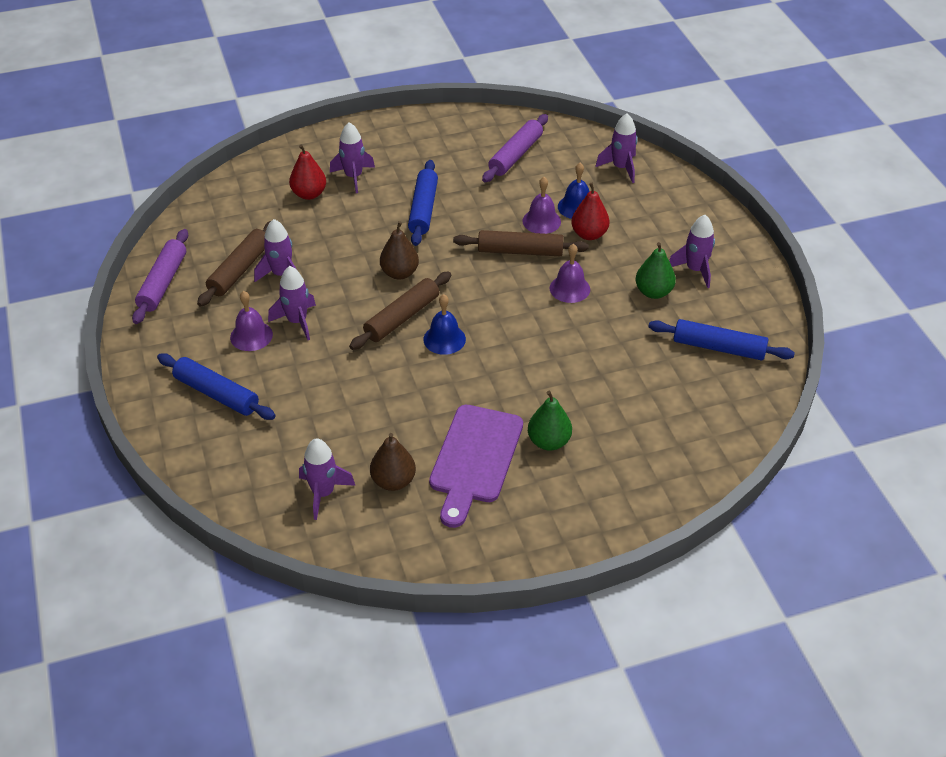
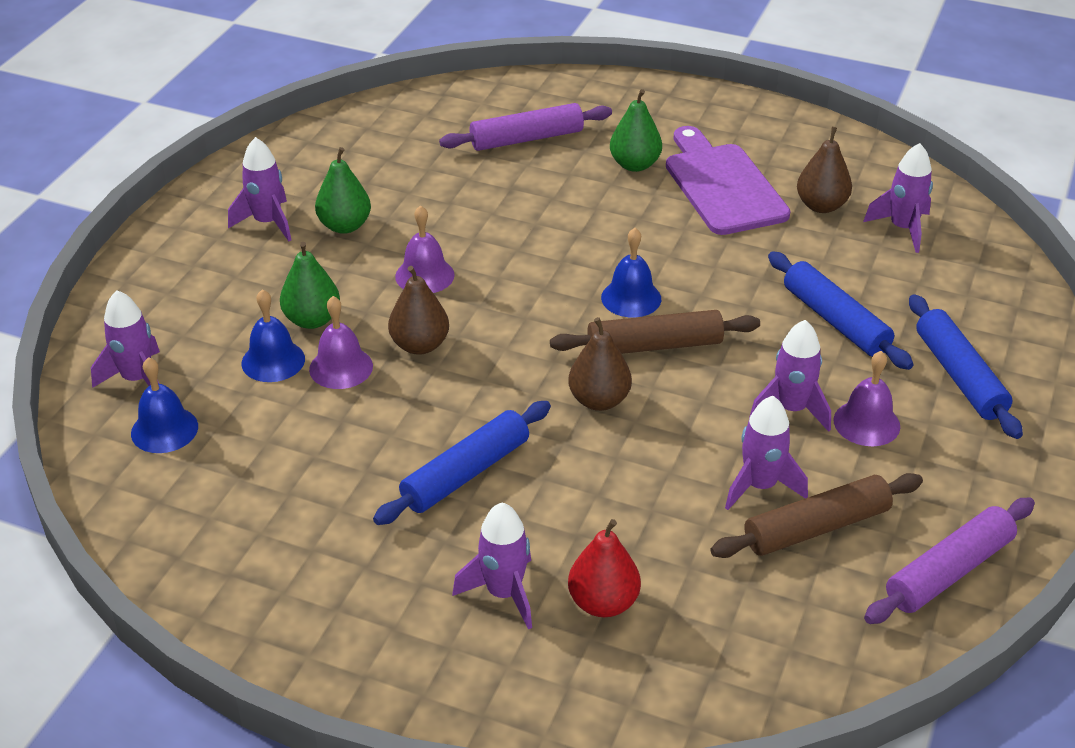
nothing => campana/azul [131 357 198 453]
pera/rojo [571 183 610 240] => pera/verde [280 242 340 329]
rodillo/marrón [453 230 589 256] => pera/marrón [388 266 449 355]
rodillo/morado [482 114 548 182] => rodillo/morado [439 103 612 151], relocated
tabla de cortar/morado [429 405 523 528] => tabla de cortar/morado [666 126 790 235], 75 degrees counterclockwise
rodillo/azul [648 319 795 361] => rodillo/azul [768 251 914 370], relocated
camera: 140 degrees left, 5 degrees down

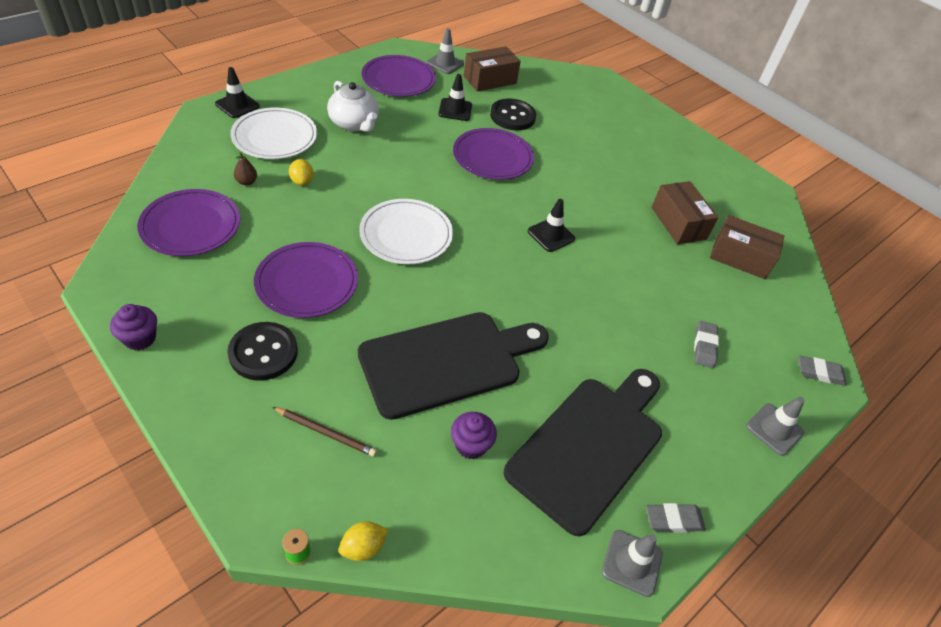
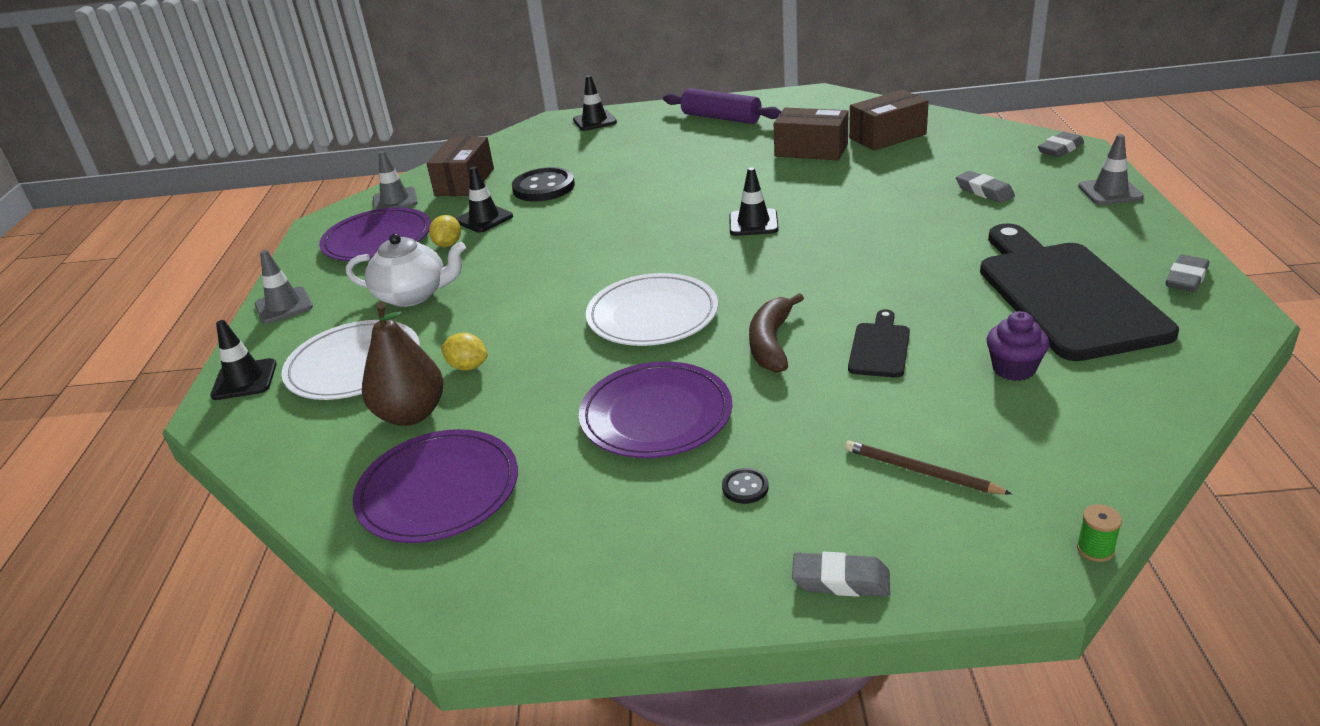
cono de tráfico/gris [602 530 663 597] => cono de tráfico/gris [255 250 313 324], relocated
pera/marrón [234 152 257 185] => pera/marrón [362 302 444 426], x2.15
limón/amarillo [339 521 388 561] => limón/amarillo [429 215 461 247], relocated
nothing => cono de tráfico/negro [573 75 617 131]
nothing => rodillo/morado [663 88 782 124]
botón/negro [227 322 298 381] => botón/negro [722 468 769 504], x0.45
nothing => plátano/marrón [749 293 804 372]
nothing => goma de borrar/gris [792 552 890 597]
lápiz/marrón [272 407 377 457] => lápiz/marrón [845 440 1012 494], 120 degrees counterclockwise
tabla de cortar/negro [358 312 549 420] => tabla de cortar/negro [848 309 910 378], x0.44
magdalena/morado [110 304 157 350] => nothing
plato/morado [453 128 534 180] => nothing
camera: 40 degrees left, 15 degrees down

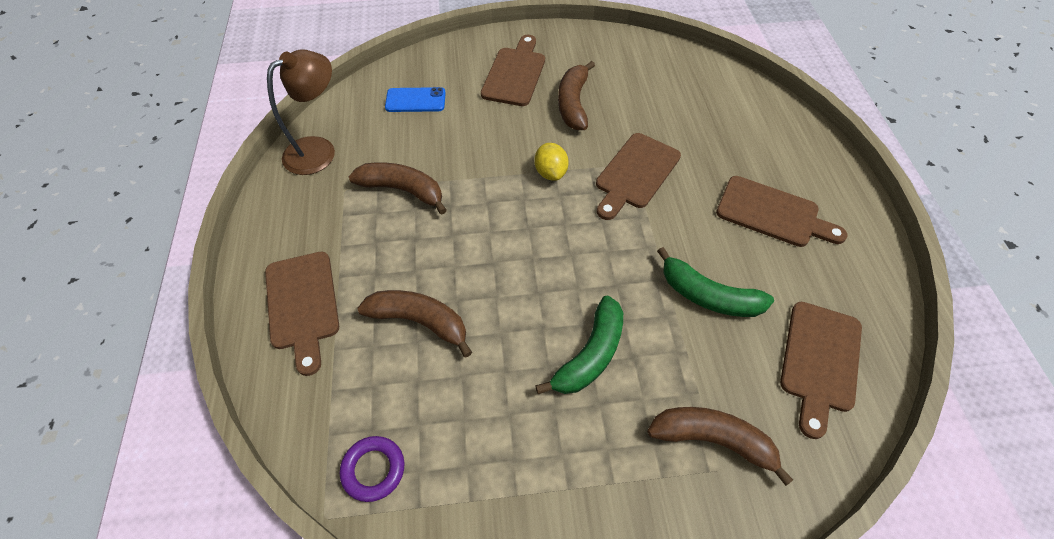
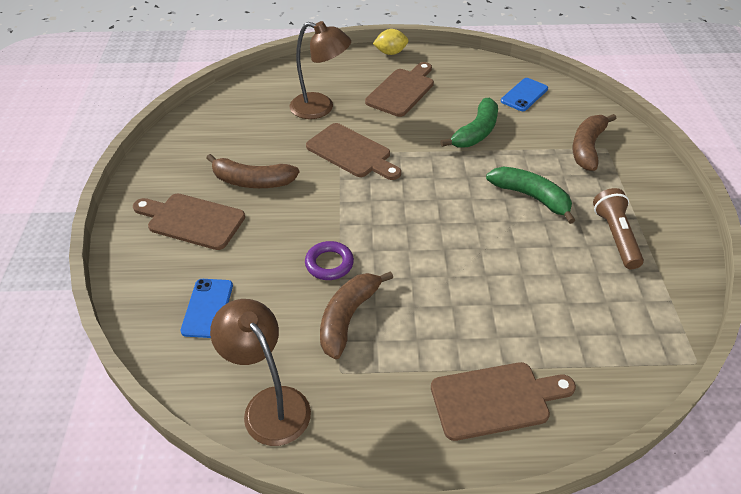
nothing => lámpara/marrón [290 21 351 119]
anillo/morado [340 436 404 502] => anillo/morado [305 241 354 280], relocated
limón/amarillo [534 143 569 181] => limón/amarillo [373 29 408 55], relocated
tabla de cortar/marrón [780 302 862 439] => móvil/azul [501 78 548 111]
nothing => lámpara de mano/marrón [593 188 644 269]
plátano/marrón [357 290 472 358] => nothing
camera: 85 degrees left, 10 degrees down

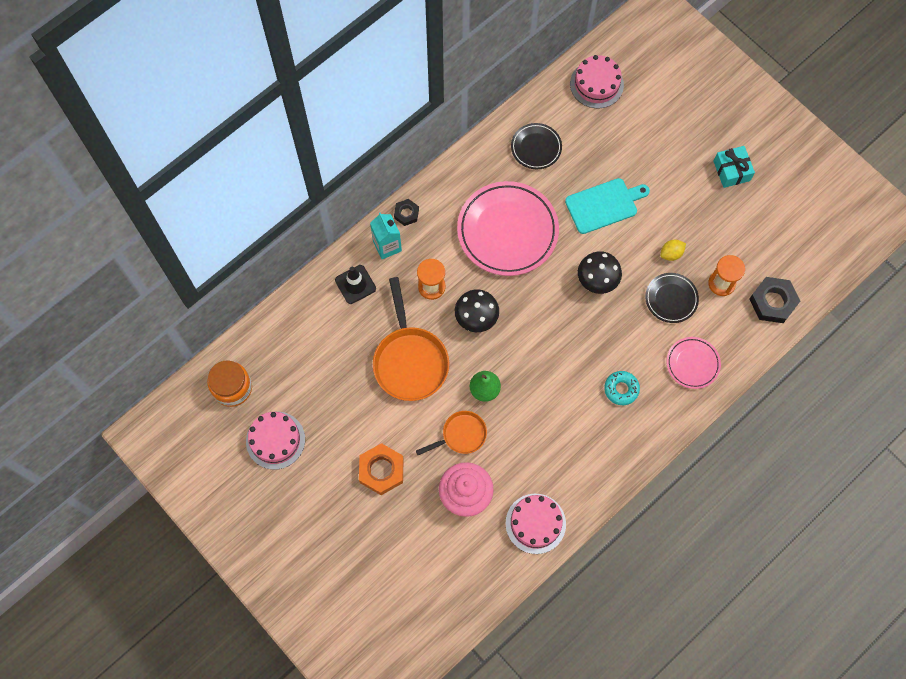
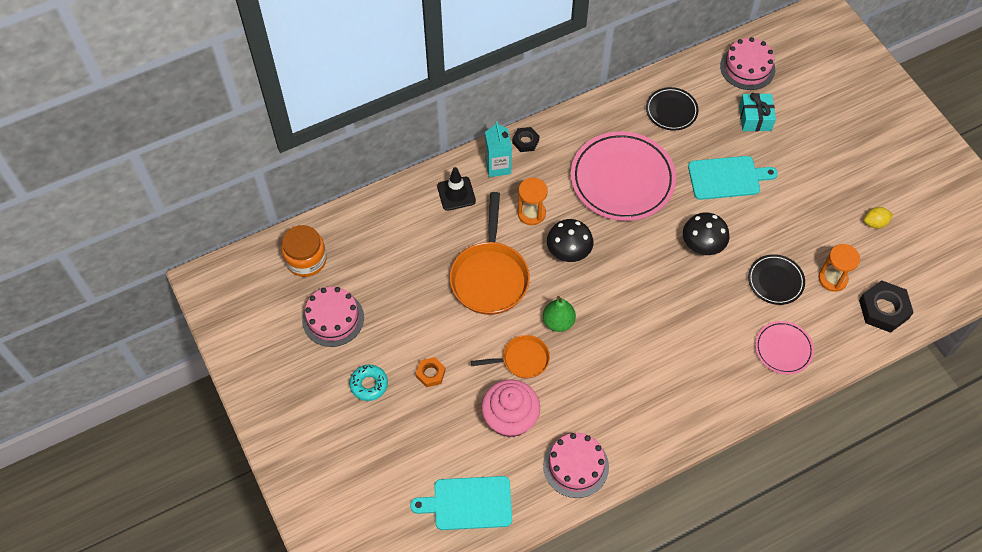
rosquilla/turquesa [604 371 640 405] => rosquilla/turquesa [349 365 388 401], relocated
nothing => tabla de cortar/turquesa [410 476 512 530]
tuerca/naranja [359 443 404 495] => tuerca/naranja [416 357 446 387], x0.57
regalo/turquesa [713 146 755 188] => regalo/turquesa [739 93 776 131], relocated
limón/amarillo [660 240 686 261] => limón/amarillo [864 207 893 229], relocated
camera: 15 degrees right, 10 degrees down

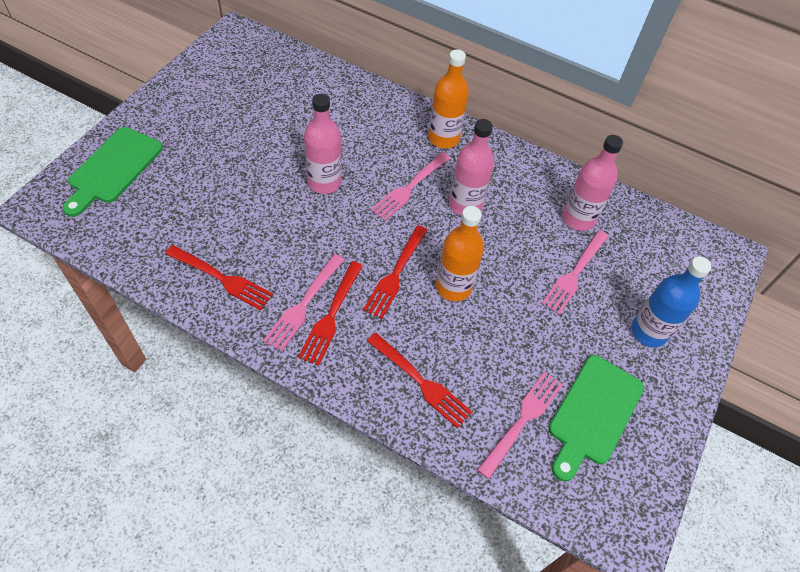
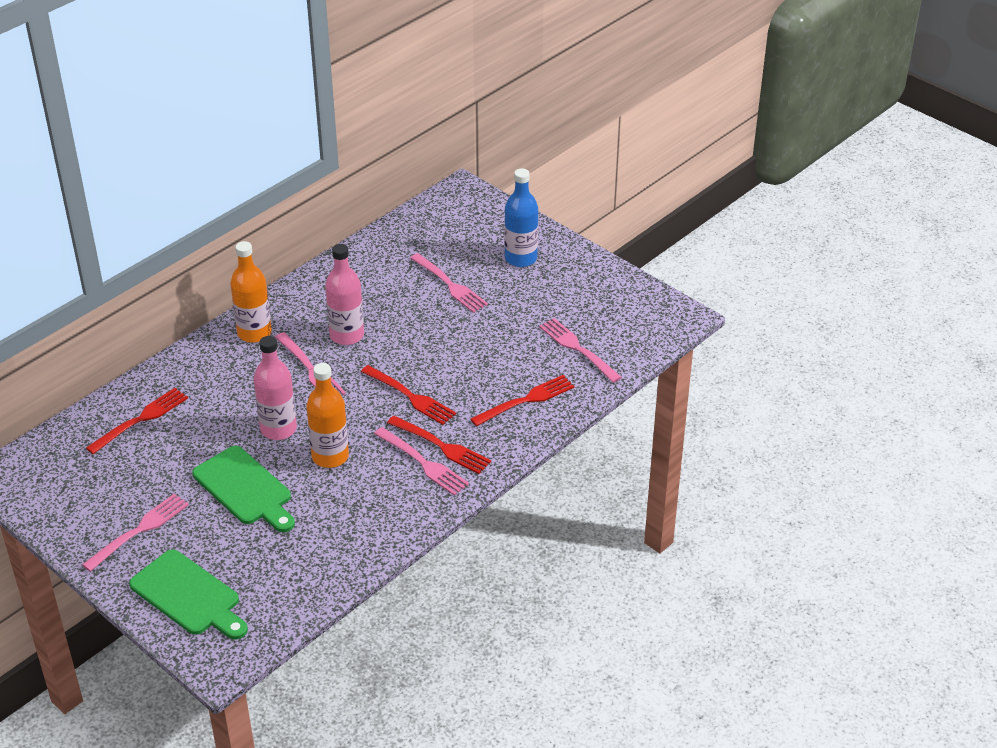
nothing => tenedor/rosa [82 494 189 572]
tenedor/rojo [165 245 273 310] => tenedor/rojo [86 388 188 454], relocated
tabla de cortar/verde [549 355 644 481] => tabla de cortar/verde [192 446 295 532], relocated
botella/naranja [436 206 484 301] => botella/naranja [306 363 349 468], relocated
botella/rosa [562 135 623 231] => nothing
camera: 70 degrees left, 15 degrees down

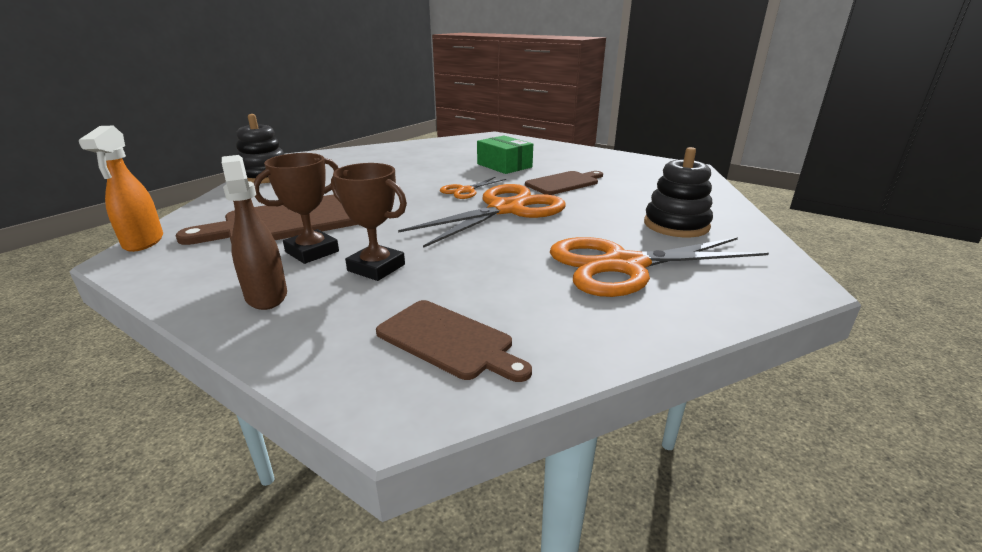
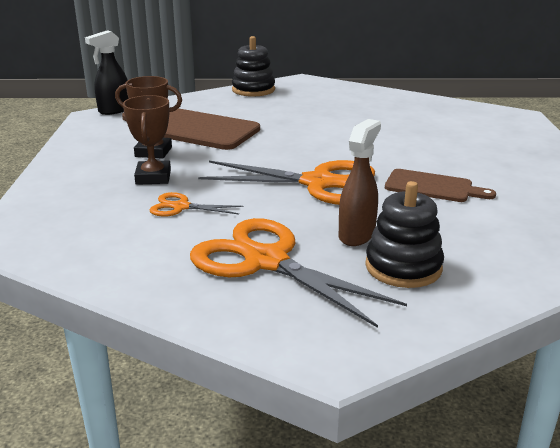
pulverizador/naranja [79 126 163 252] => pulverizador/negro [85 30 129 115]
tijeras/naranja [440 177 506 199] => tijeras/naranja [150 192 244 217], relocated
pulverizador/marrón [222 155 287 310] => pulverizador/marrón [339 119 381 246], relocated
tabla de cortar/marrón [376 300 532 382] => nothing
caja/verde [477 136 533 174] => nothing
camera: 55 degrees right, 0 degrees up

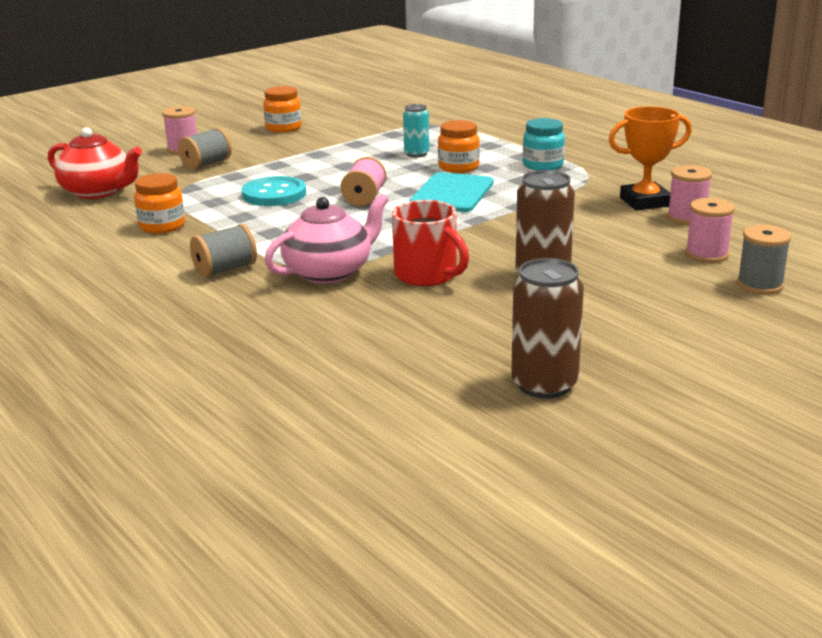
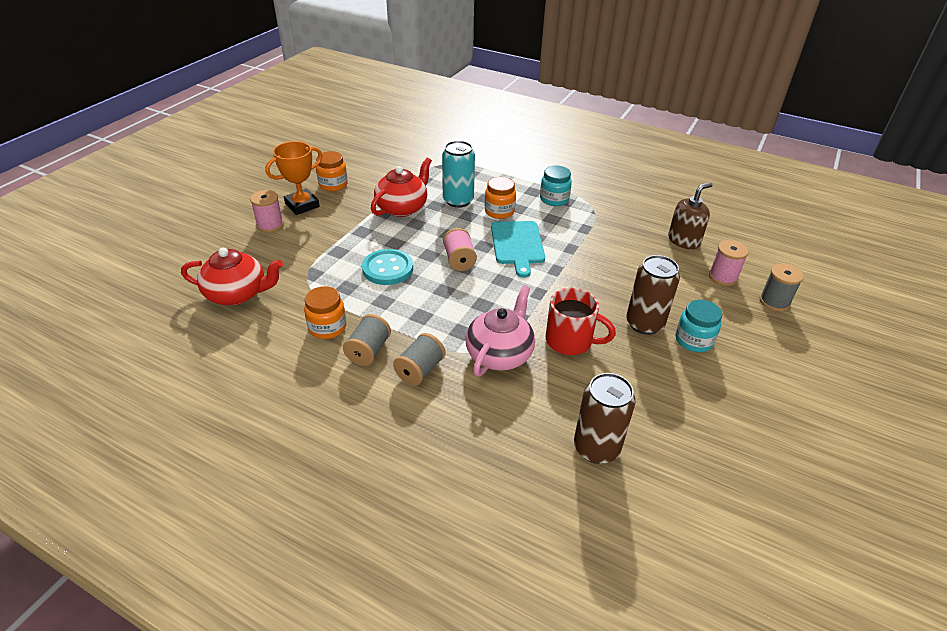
trofeo/naranja [609 106 692 211] => trofeo/naranja [265 141 323 215], relocated
carrete/gris [178 128 232 170] => carrete/gris [343 314 391 366], relocated
nothing => tetera/rojo [371 157 432 217]
lata/turquesa [403 104 430 157] => lata/turquesa [442 141 475 208], x1.62
lata/marrón [511 258 584 399] => lata/marrón [574 373 635 464], relocated
carrete/rosa [667 165 712 225] => dispensador de jabón/marrón [668 182 712 249]
nothing => tarro/turquesa [676 300 722 352]
camera: 25 degrees left, 15 degrees up

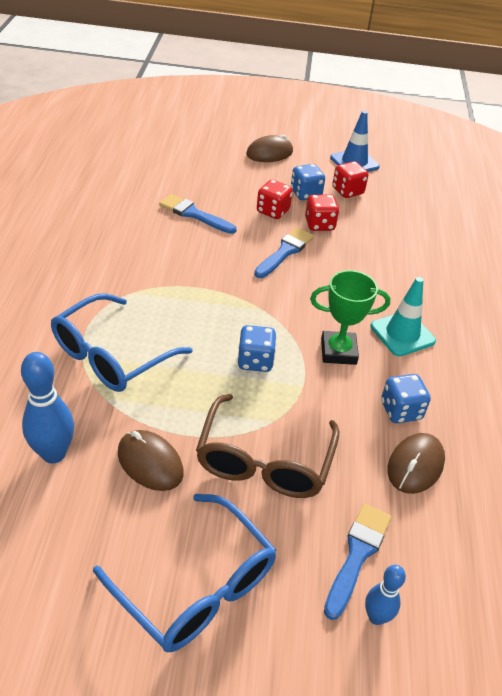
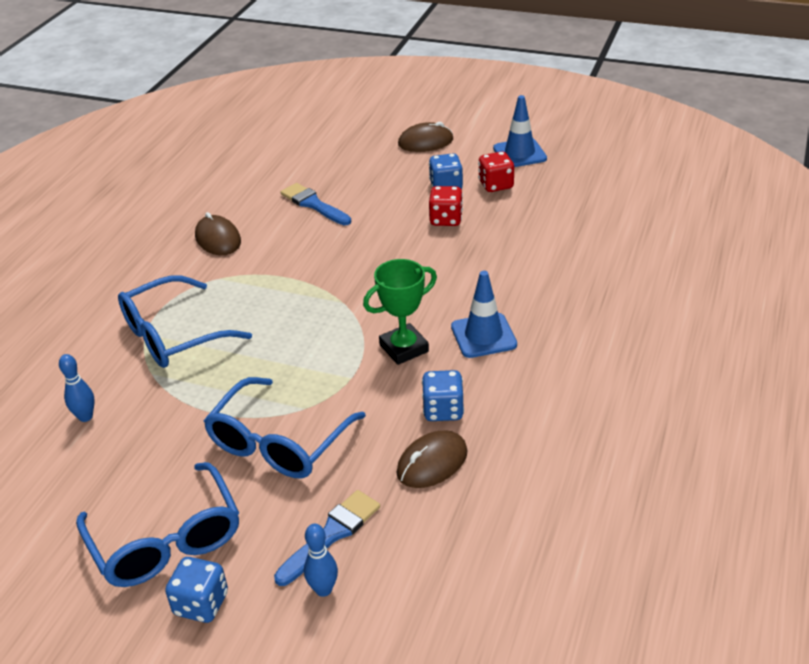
bolo/azul [21 352 74 464] => bolo/azul [59 354 95 422], x0.60
dado/azul [238 325 276 372] => dado/azul [165 557 228 623], relocated
ratón/marrón [118 430 184 491] => ratón/marrón [195 212 241 255], relocated
gafas/marrón [196 394 339 498] => gafas/azul [204 377 366 479]
trofeo/verde [310 270 390 365] => trofeo/verde [363 259 437 365], 45 degrees counterclockwise
cono de tráfico/turquesa [370 277 436 356] => cono de tráfico/azul [451 271 517 358]
pincel/azul [254 227 314 278] => nothing
dado/rojo [257 180 293 219] => nothing
camera: 20 degrees right, 5 degrees down

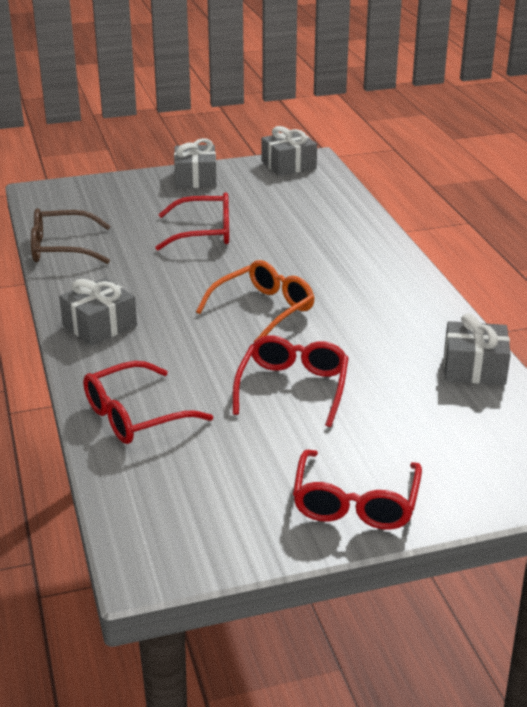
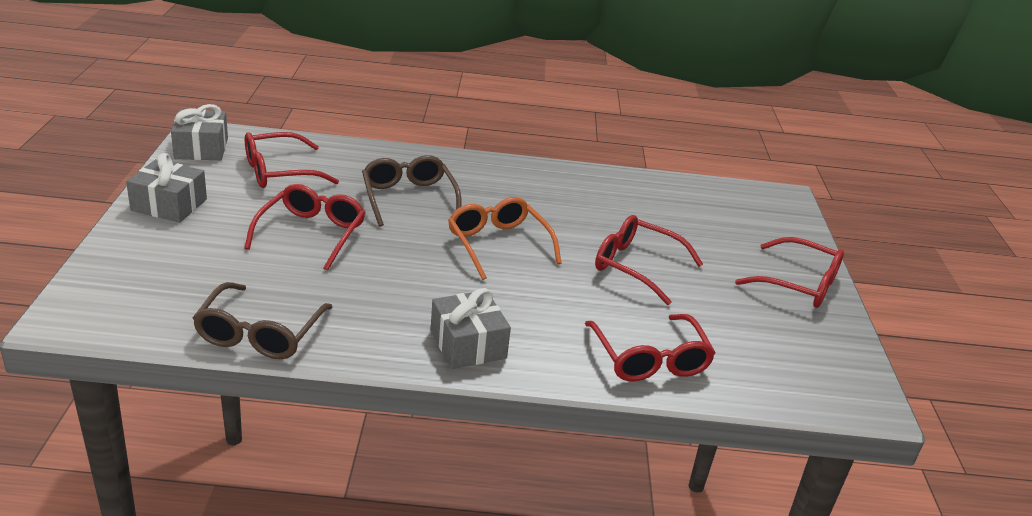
nothing => gafas/rojo [245 132 339 188]
nothing => gafas/marrón [362 155 462 227]
regalo/gris [444 313 511 385] => nothing
camera: 75 degrees left, 0 degrees up

